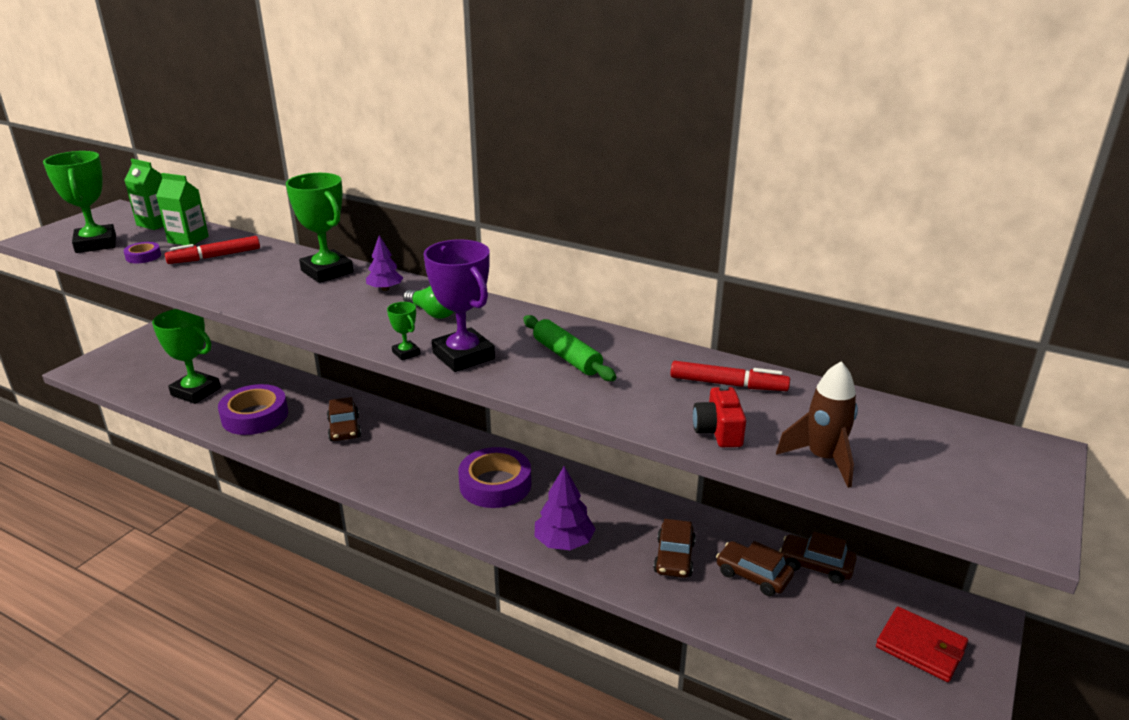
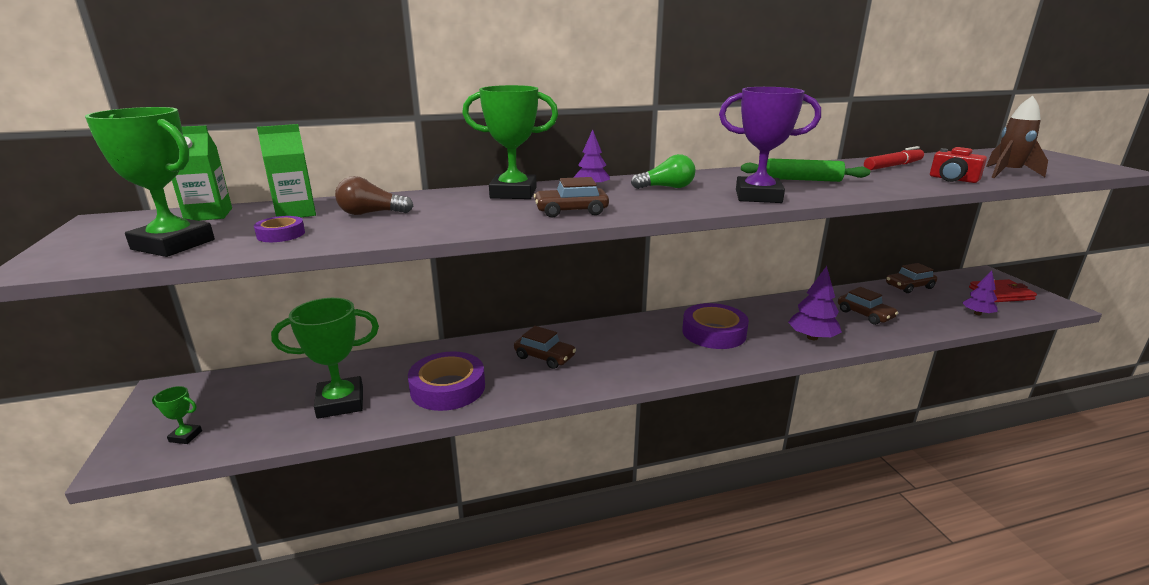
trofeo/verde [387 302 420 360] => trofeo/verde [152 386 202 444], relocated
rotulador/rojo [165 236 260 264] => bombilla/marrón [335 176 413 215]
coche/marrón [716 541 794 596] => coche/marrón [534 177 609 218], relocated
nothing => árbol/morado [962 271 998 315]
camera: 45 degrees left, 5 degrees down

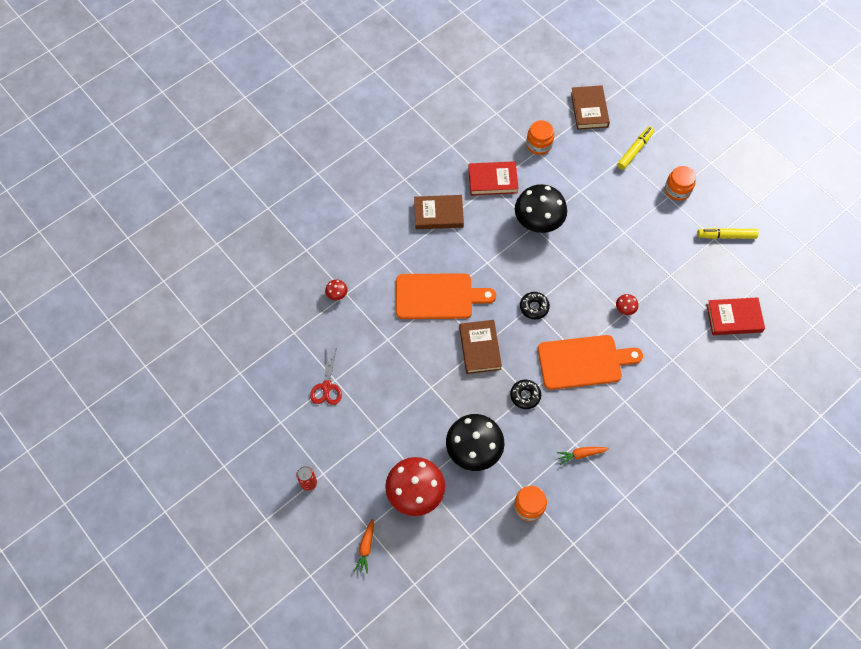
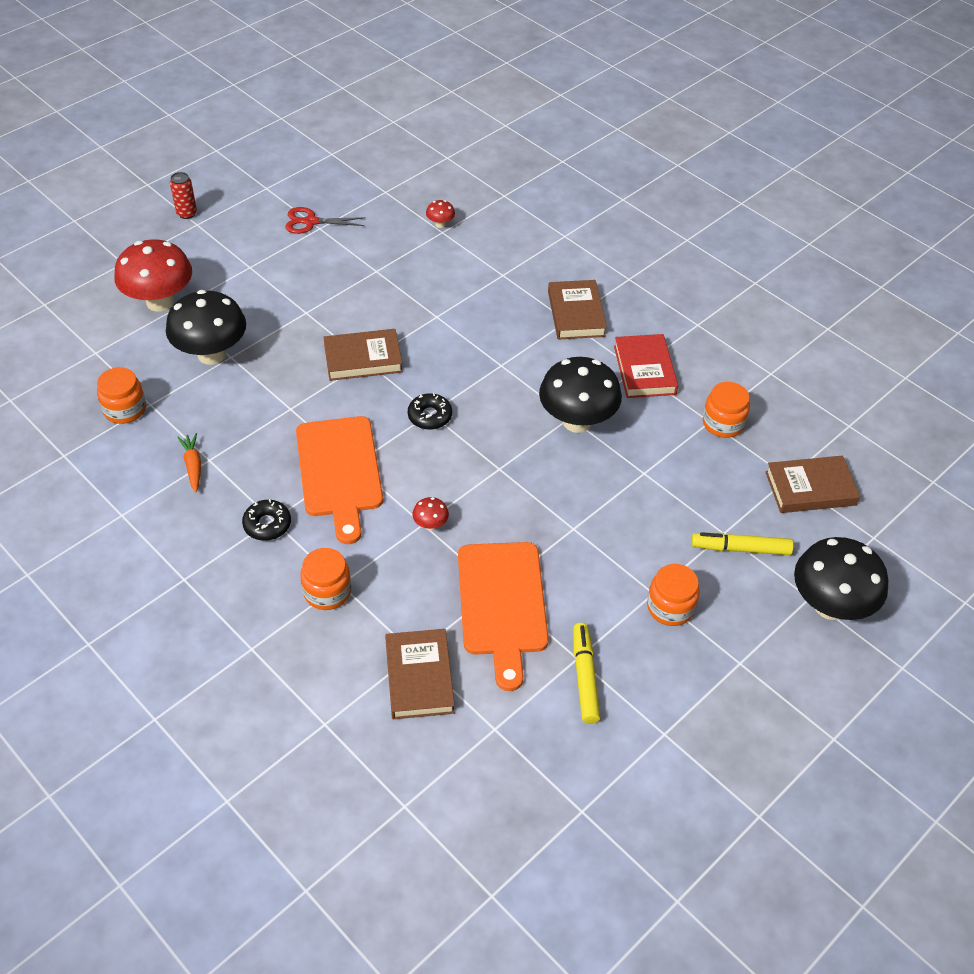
rosquilla/negro [510 380 541 409] => rosquilla/negro [242 499 291 541], relocated
nothing => tarro/naranja [300 548 351 610]
libro/rojo [706 297 765 335] => libro/marrón [385 629 455 720]
tabla de cortar/naranja [396 273 496 319] => tabla de cortar/naranja [458 542 549 691], relocated
rotulador/amarillo [617 126 654 170] => rotulador/amarillo [691 532 794 555], 150 degrees clockwise
nothing => seta/negro [794 537 888 620]
zanahoria/naranja [354 519 374 574] => nothing
camera: 85 degrees right, 15 degrees down

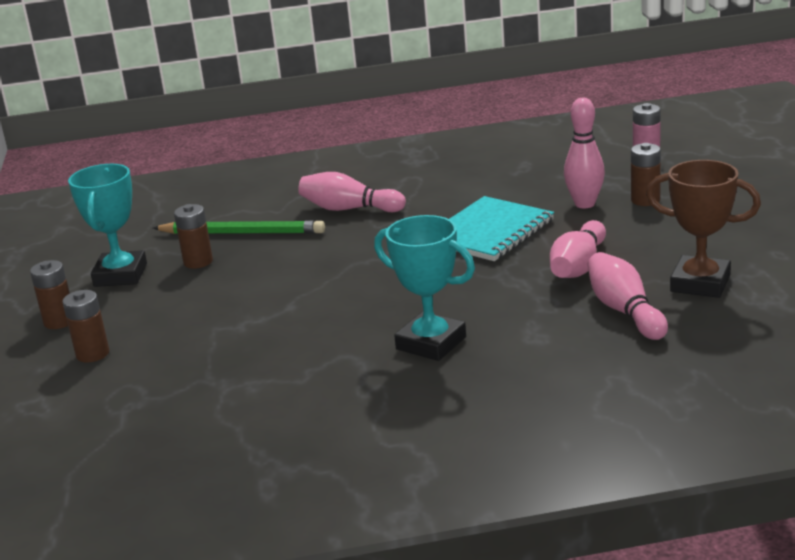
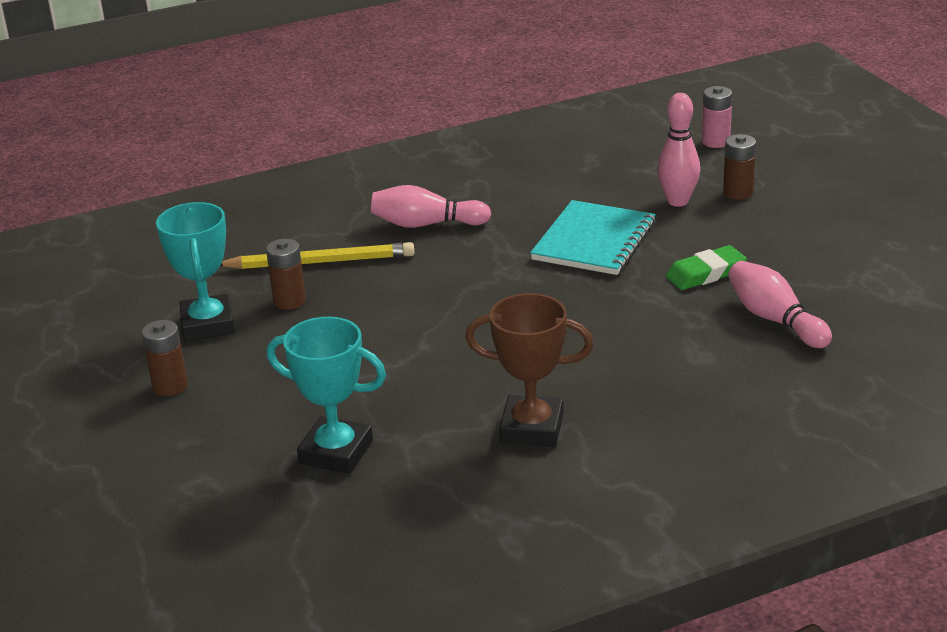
lápiz/verde [153 220 325 234] => lápiz/amarillo [220 242 415 269]
trofeo/turquesa [374 215 475 361] => trofeo/turquesa [267 317 386 474], relocated
trofeo/marrón [646 160 761 298] => trofeo/marrón [465 293 594 446], relocated
bolo/rosa [550 220 606 278] => goma de borrar/verde [666 245 747 290]
pila/marrón [62 290 109 363] => nothing
camera: 15 degrees left, 5 degrees up

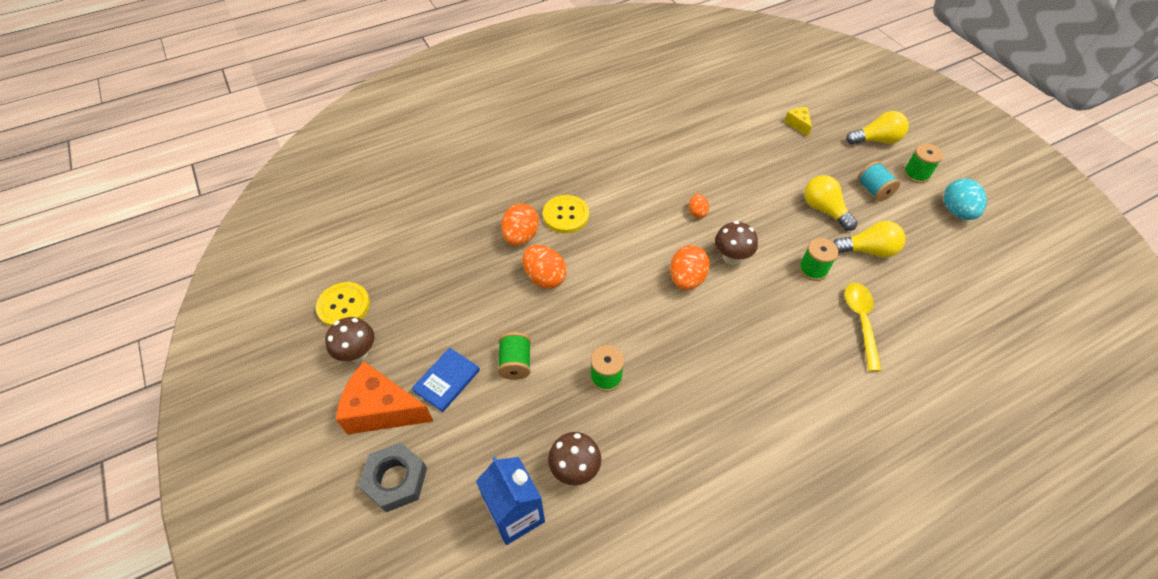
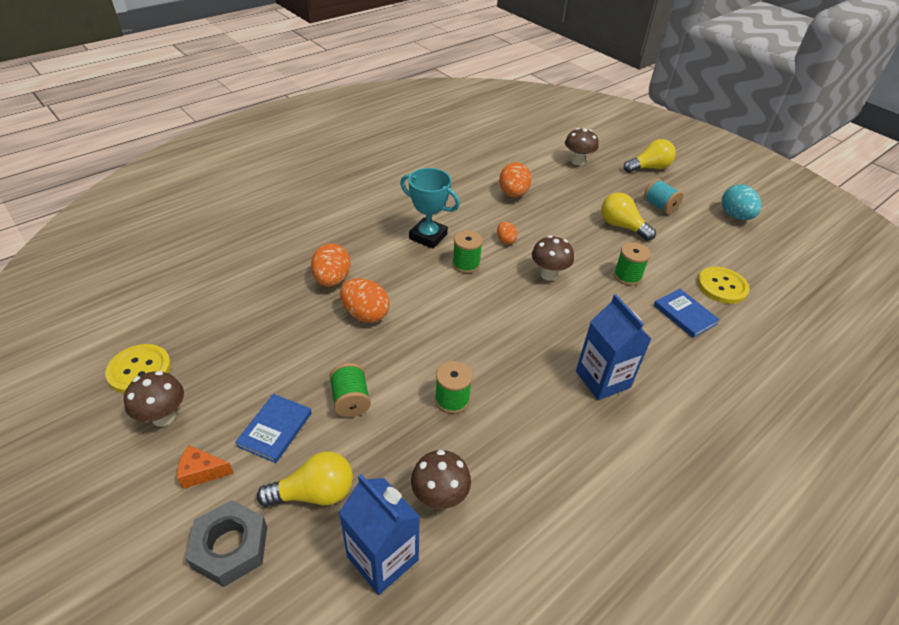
queso/naranja [336 362 433 435] => queso/naranja [177 445 234 489], x0.49
bombilla/amarillo [833 221 906 258] => bombilla/amarillo [257 451 353 507], relocated
nothing => trofeo/turquesa [400 168 460 249]
carrete/verde [904 143 943 183] => carrete/verde [452 230 483 273], relocated
huevo/naranja [670 245 710 290] => huevo/naranja [499 162 531 198], relocated
queso/amarillo [784 107 812 137] => seta/marrón [565 128 599 165]
nothing => cartón de leche/azul [576 294 651 400]
cuchara/amarillo [845 283 882 372] => libro/azul [654 289 720 338]
botón/amarillo [543 195 589 233] => botón/amarillo [697 267 749 304], relocated
camera: 15 degrees left, 10 degrees down

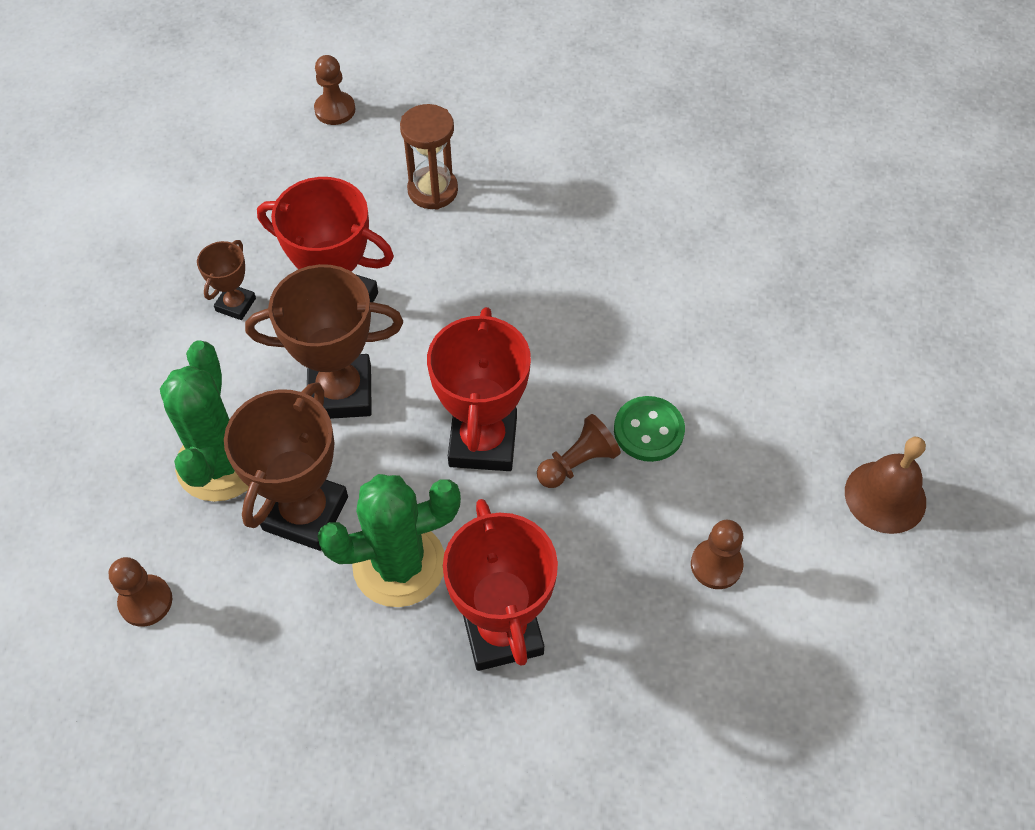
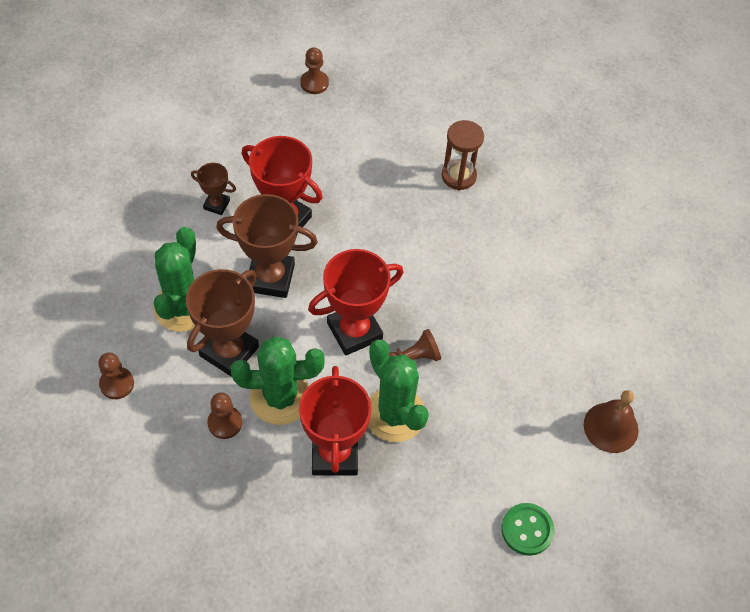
trofeo/marrón [197 240 256 320] => trofeo/marrón [191 163 236 215], 75 degrees clockwise
peón/marrón [691 520 744 589] => peón/marrón [207 392 242 439], relocated
trofeo/rojo [427 307 531 471] => trofeo/rojo [308 249 403 356], 45 degrees clockwise
nothing => cactus/verde [368 339 429 442]
reloj de arena/marrón [400 104 458 210] => reloj de arena/marrón [441 120 484 190], relocated
botón/verde [614 396 685 462] => botón/verde [501 503 554 556], relocated
camera: 10 degrees right, 0 degrees up

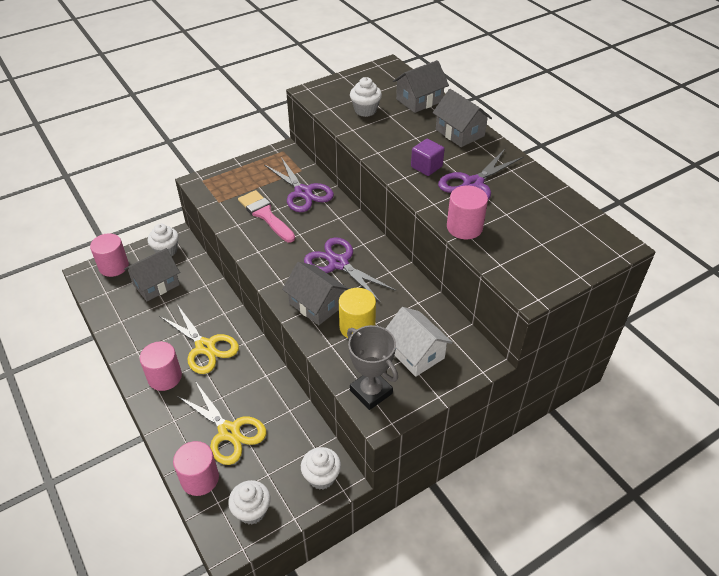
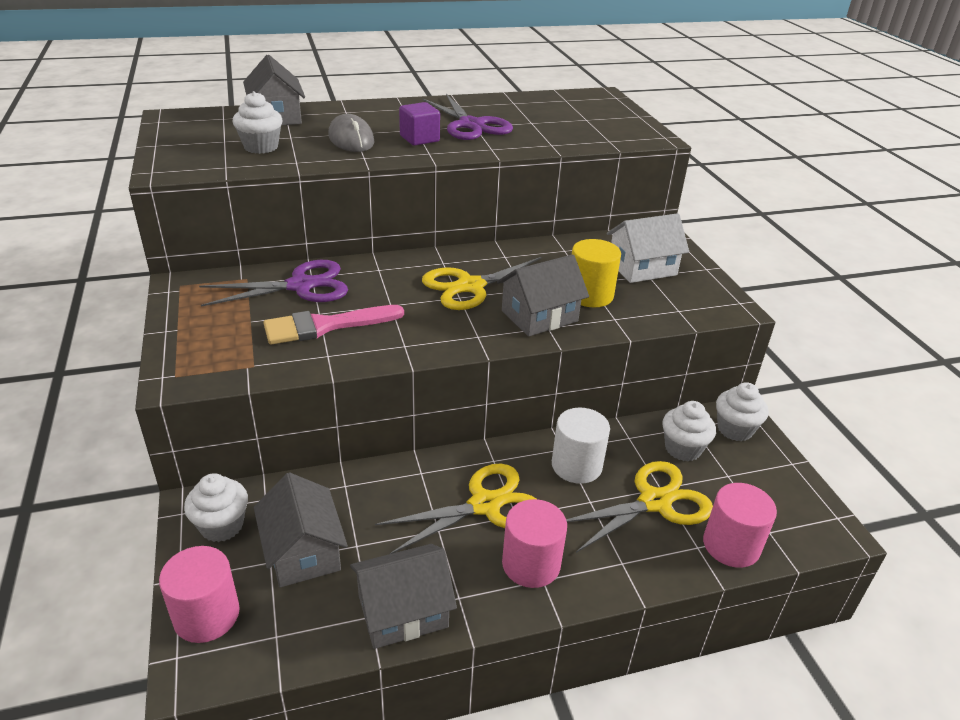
nothing => ratón/gris [328 114 375 152]
casa/gris [433 89 492 147] => casa/gris [350 544 457 649], relocated
tijeras/morado [304 237 396 302] => tijeras/amarillo [422 257 541 310]
nothing => cilindro/blanco [552 408 610 484]
magdalena/blanco [228 480 271 525] => magdalena/blanco [662 401 716 461], relocated
trofeo/gris [347 325 398 410] => nothing
cilindro/rosa [447 185 488 239] => nothing
camera: 75 degrees left, 10 degrees down

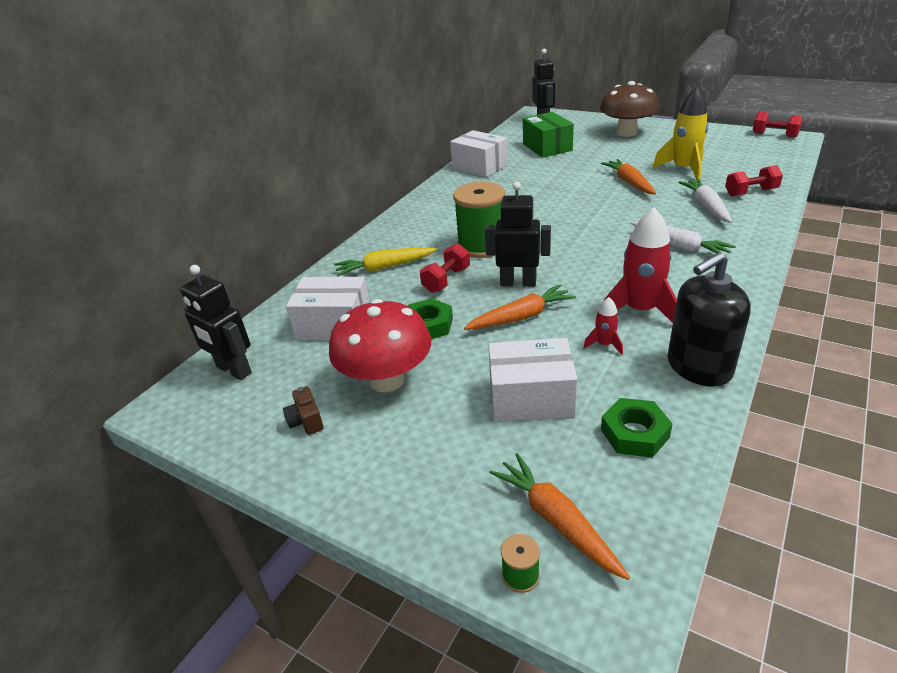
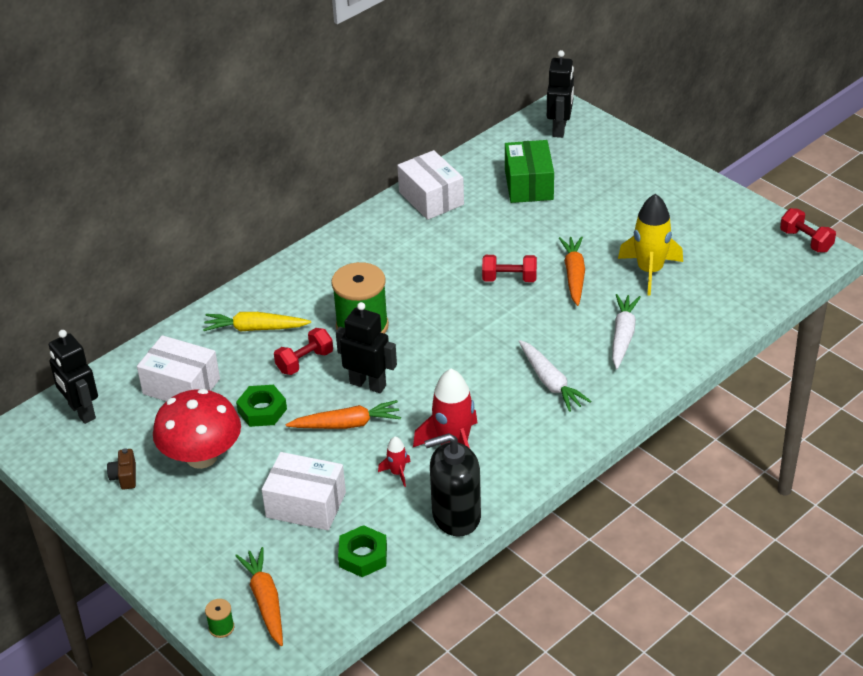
mancuerna/rojo [725 165 783 197] => mancuerna/rojo [482 255 537 282], relocated
seta/marrón [600 81 659 137] => nothing
camera: 15 degrees right, 5 degrees up

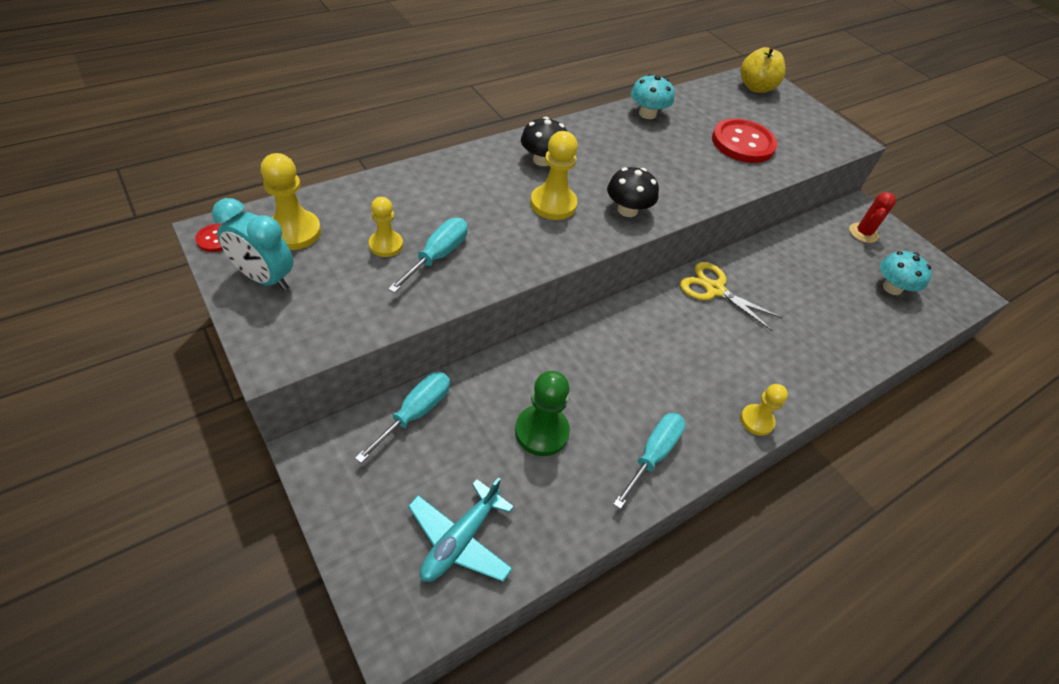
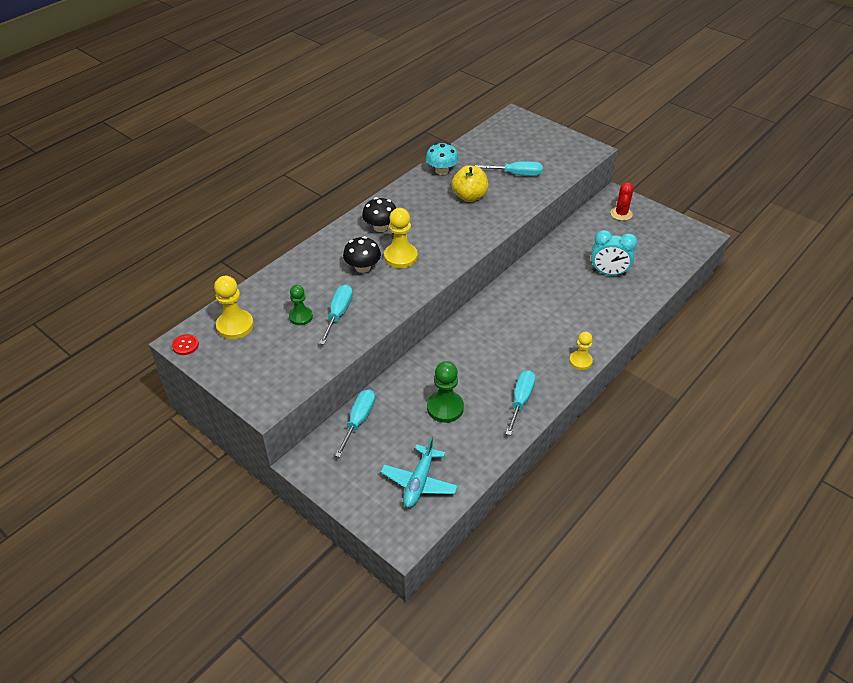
peón/amarillo [369 197 403 257] => peón/verde [289 285 313 325]
seta/negro [607 167 659 217] => seta/negro [343 236 381 273], relocated
manzana/amarillo [740 47 785 93] => manzana/amarillo [452 165 488 202], relocated
botón/rojo [712 118 778 163] => destornillador/turquesa [475 161 543 176]
despertador/turquesa [212 198 293 290] => despertador/turquesa [591 230 638 276], relocated
tijeras/amarillo [680 262 783 332] => nothing
seta/turquesa [880 251 932 295] => nothing
camera: 10 degrees left, 5 degrees down

